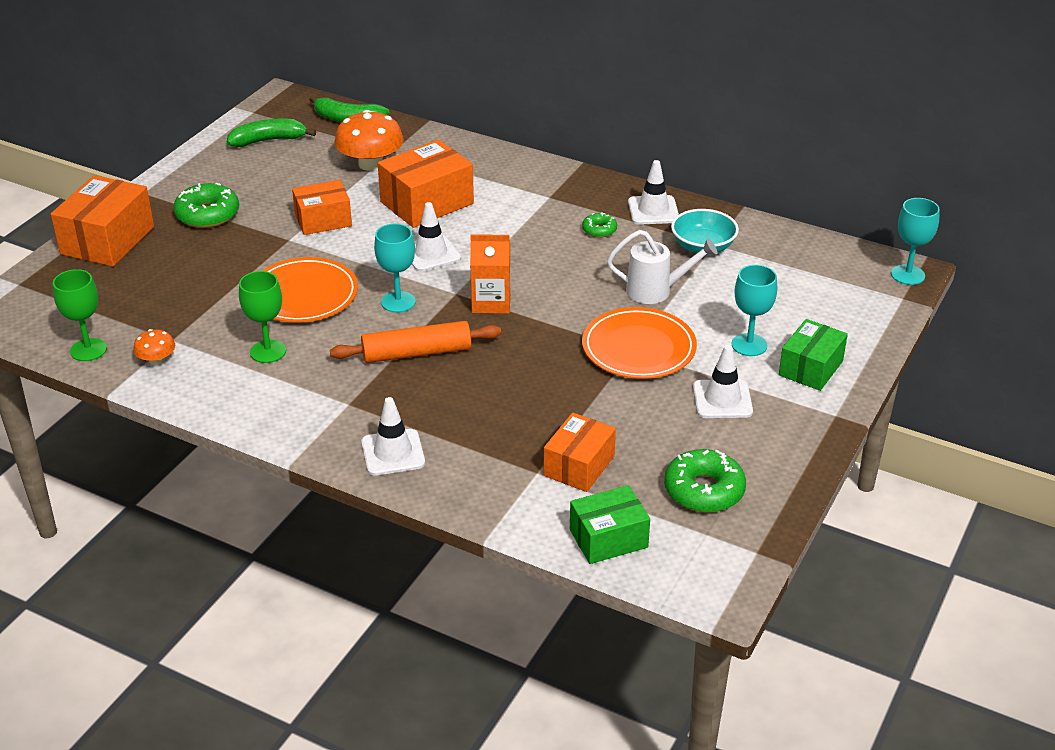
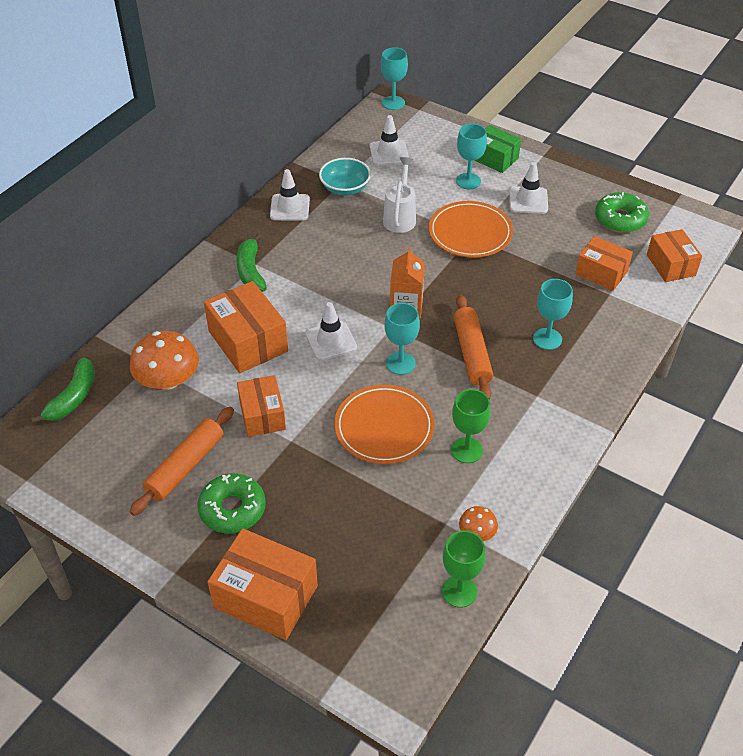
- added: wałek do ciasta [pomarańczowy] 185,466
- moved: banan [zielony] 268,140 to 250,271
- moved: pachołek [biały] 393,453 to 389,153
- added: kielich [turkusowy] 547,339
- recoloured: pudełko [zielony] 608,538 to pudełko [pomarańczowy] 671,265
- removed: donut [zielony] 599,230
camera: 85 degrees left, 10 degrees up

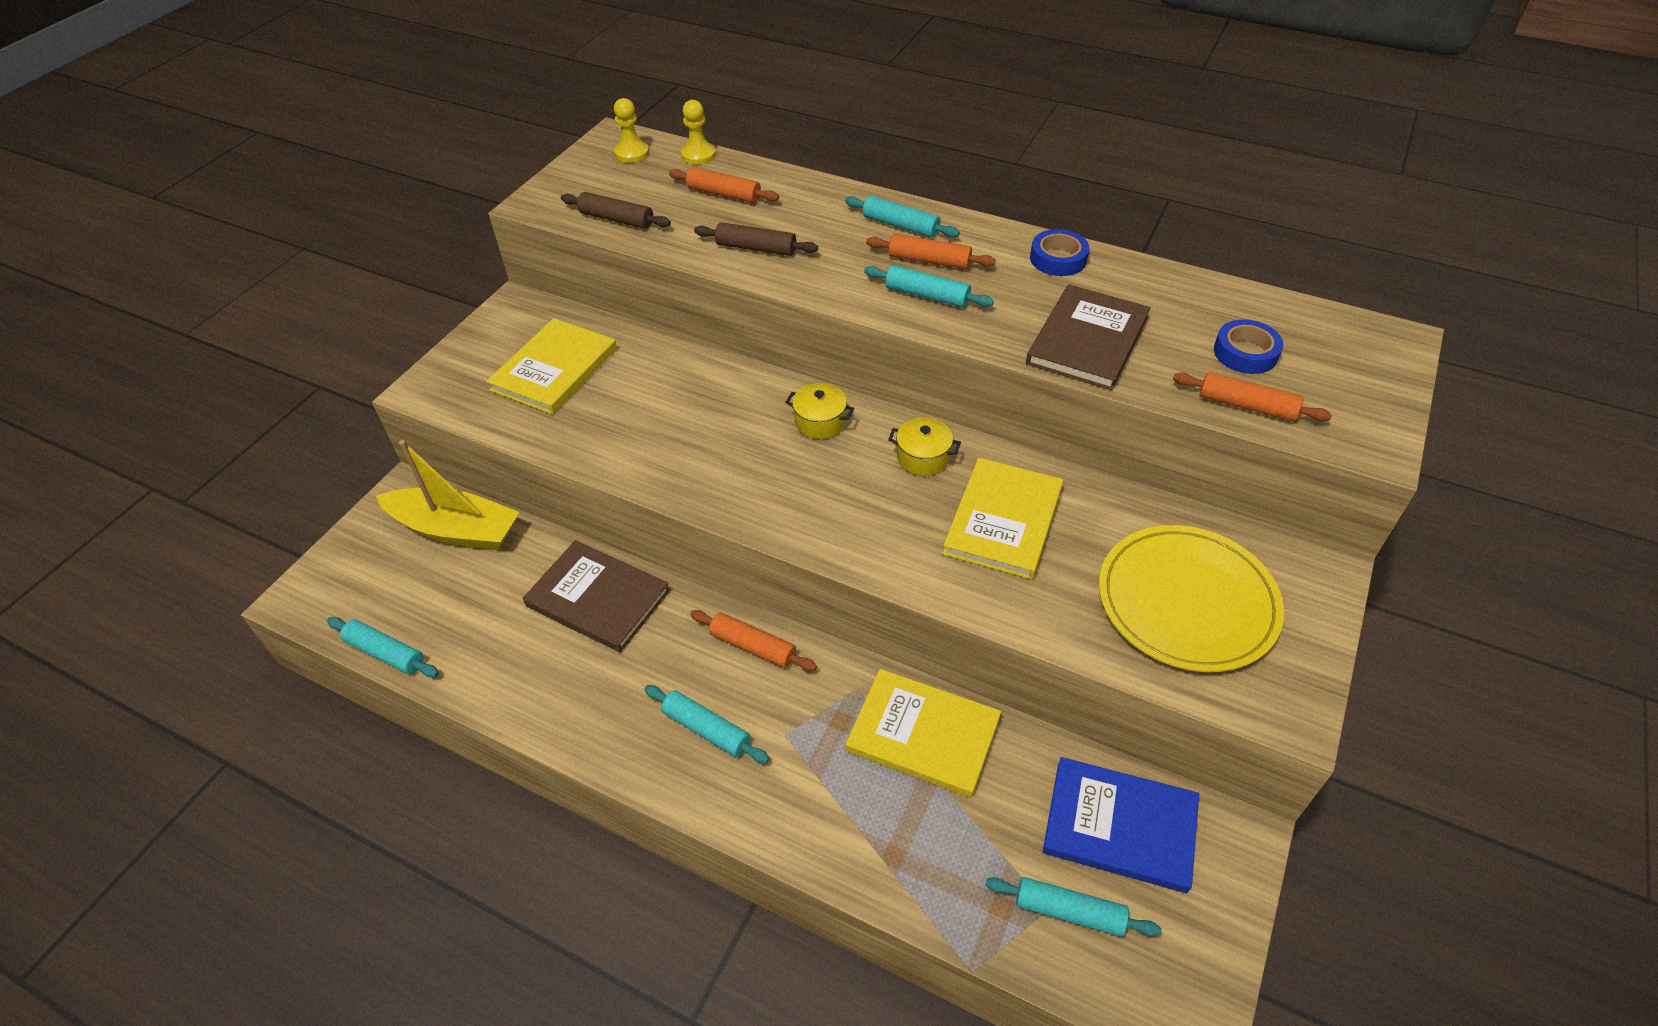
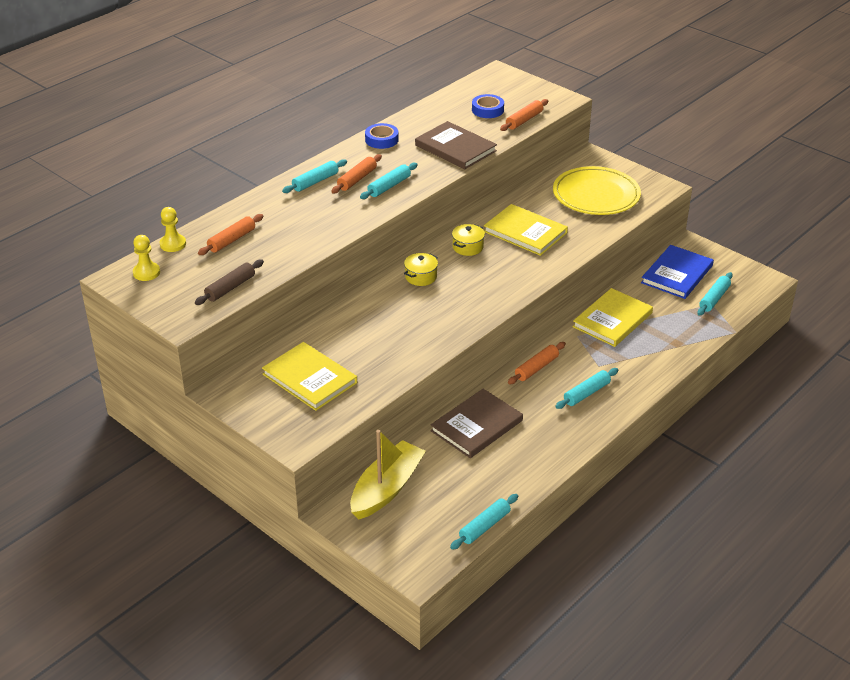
- removed: wałek do ciasta [brązowy] 756,248
camera: 75 degrees left, 10 degrees down

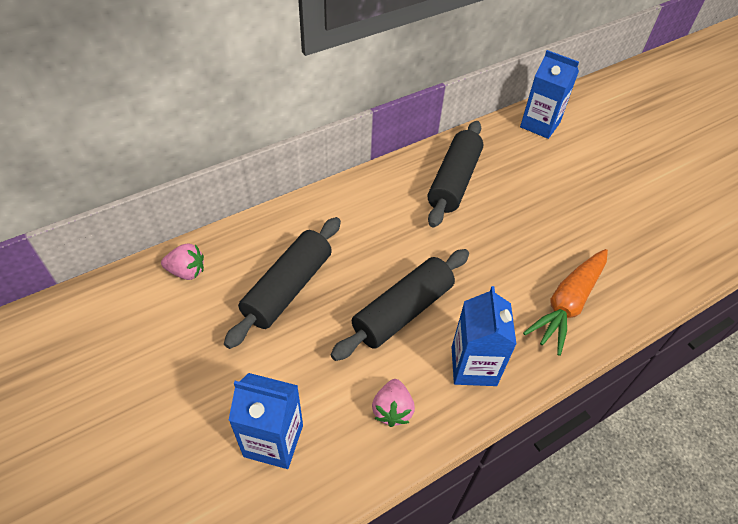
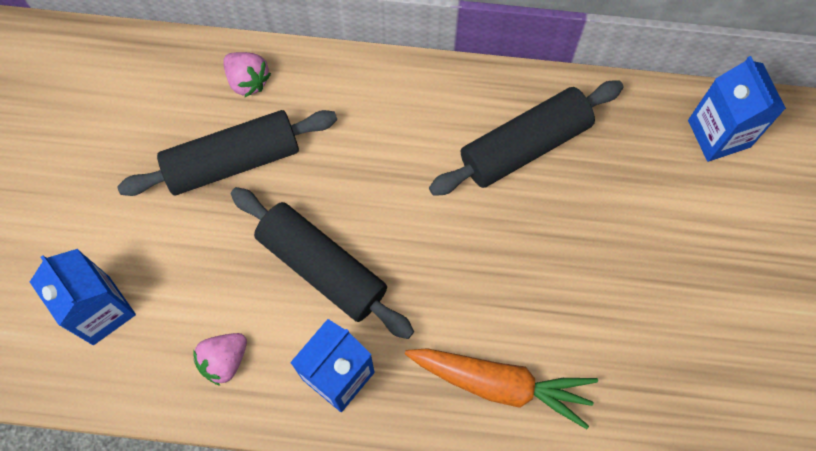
- moved: truskawka [różowy] 187,271 to 247,80
- turned: wałek do ciasta [czarny] 403,311 = 322,267 45 degrees clockwise
- turned: marchewka [pomarańczowy] 567,304 = 501,384 150 degrees counterclockwise
camera: 40 degrees right, 20 degrees up

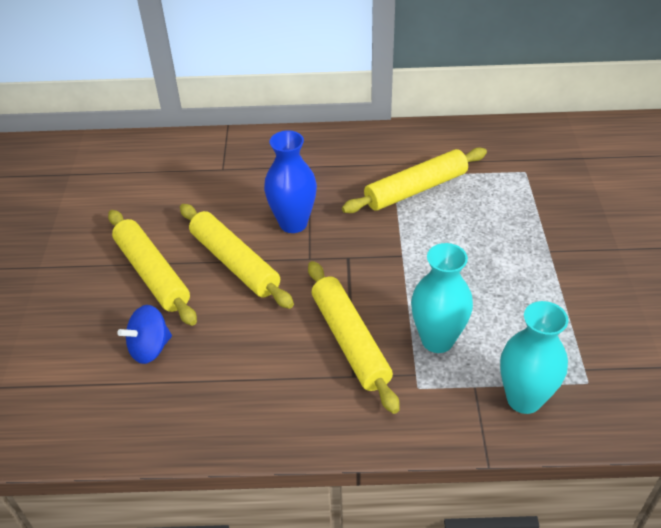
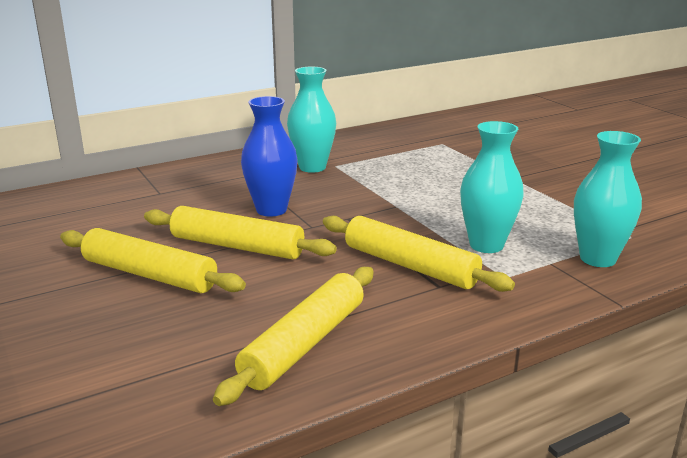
- moved: wałek do ciasta [żółty] 416,189 to 304,344
- added: wazon [turkusowy] 312,167
- removed: bączek [niebieski] 150,348
camera: 30 degrees left, 20 degrees down

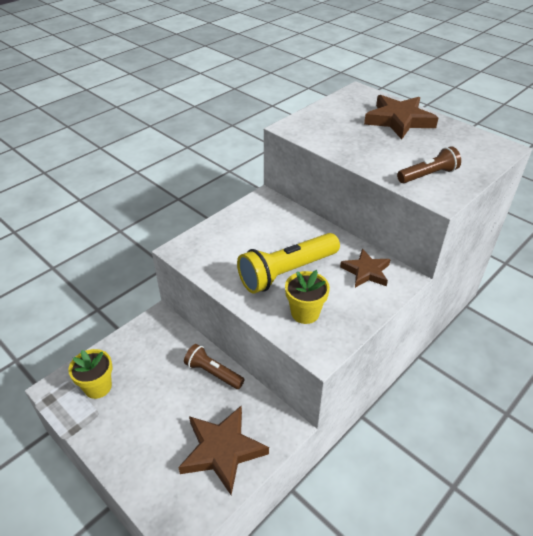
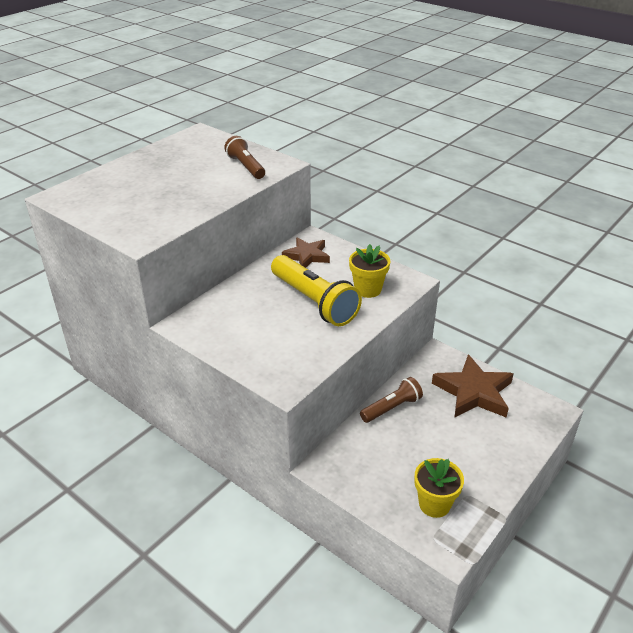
- turned: latarka [brązowy] 213,373 = 391,408 150 degrees counterclockwise
- removed: gwiazda [brązowy] 399,120
camera: 95 degrees left, 5 degrees down

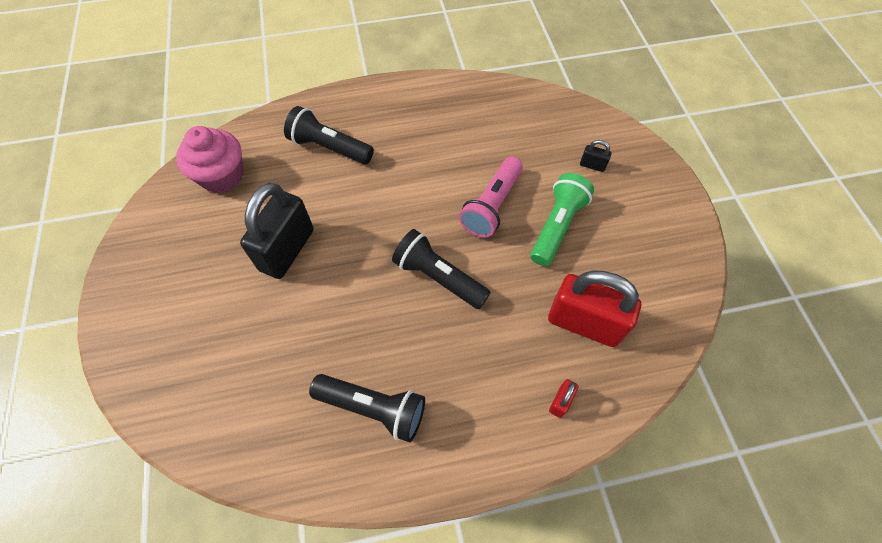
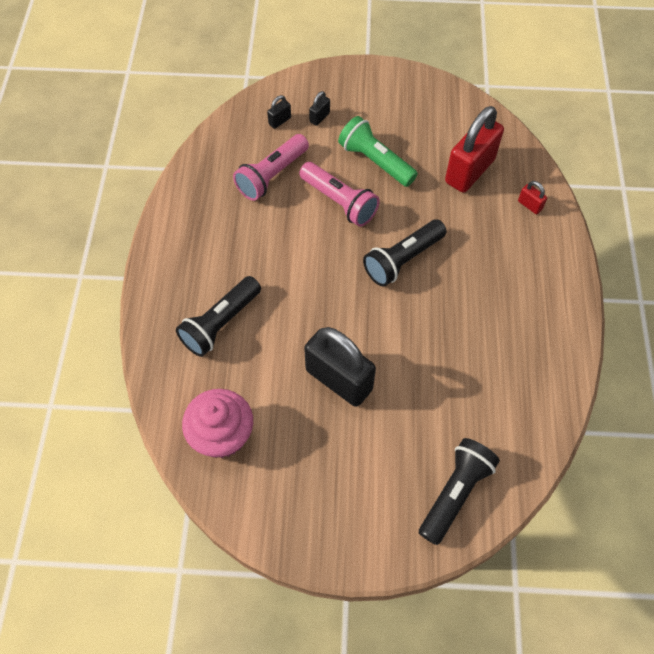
- added: latarka [różowy] 272,176
- added: kłódka [czarny] 279,121
- moved: latarka [czarny] 373,408 to 455,493
camera: 75 degrees left, 0 degrees up

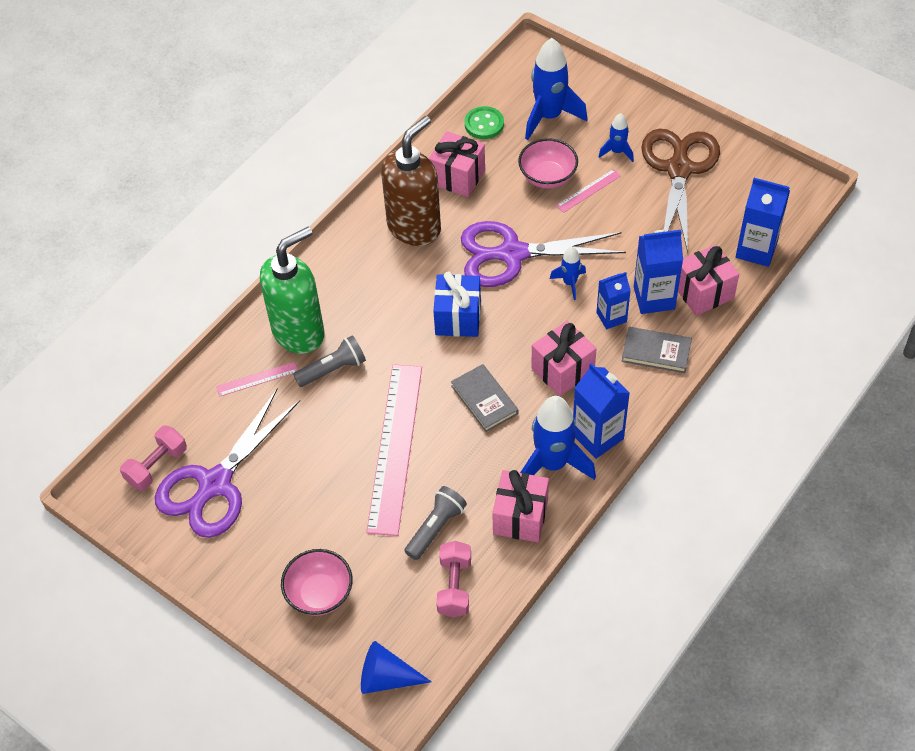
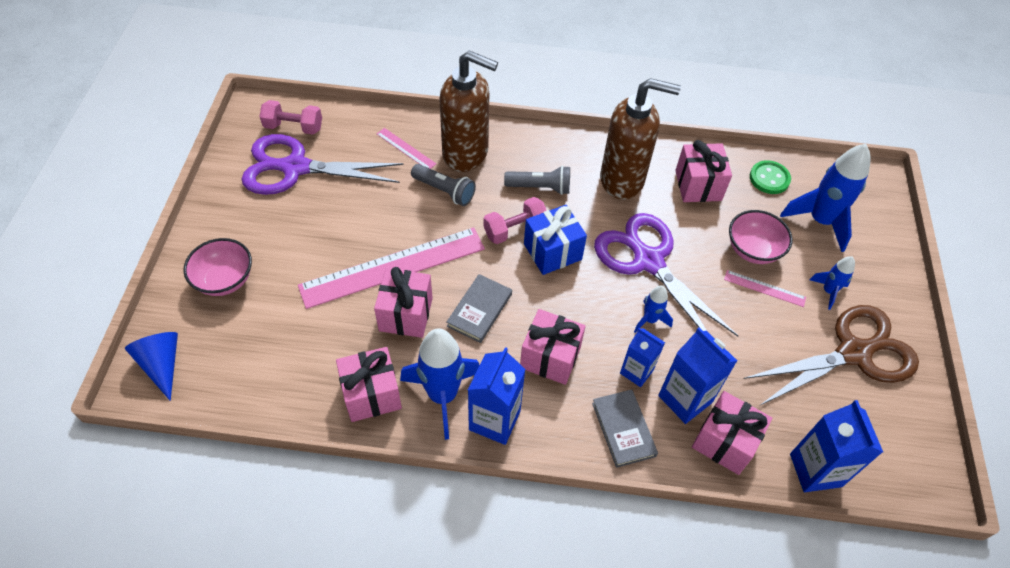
- added: prezent [różowy] 406,314
- recoloured: dozownik mydła [zielony] 299,332 to dozownik mydła [brązowy] 466,154
- moved: hantel [różowy] 454,586 to 515,229
- moved: latarka [szary] 435,528 to 540,187
camera: 55 degrees right, 0 degrees up

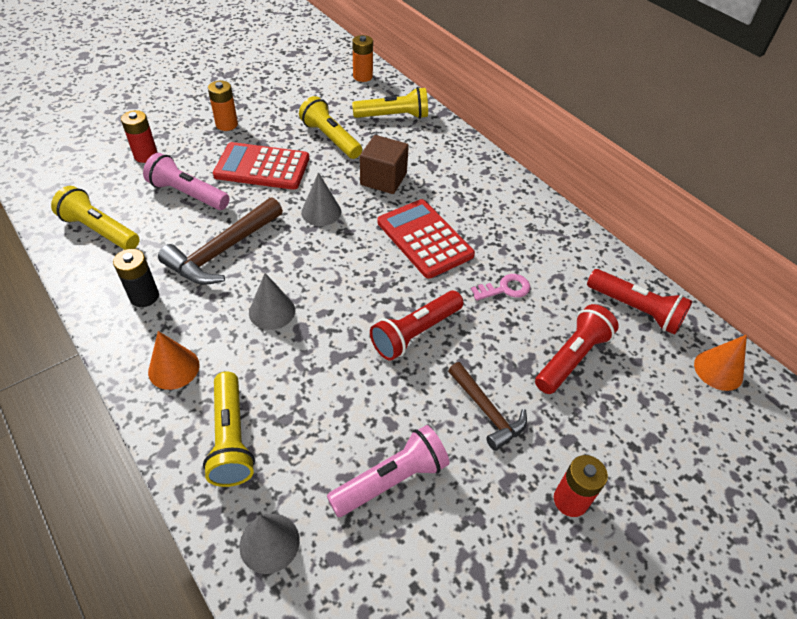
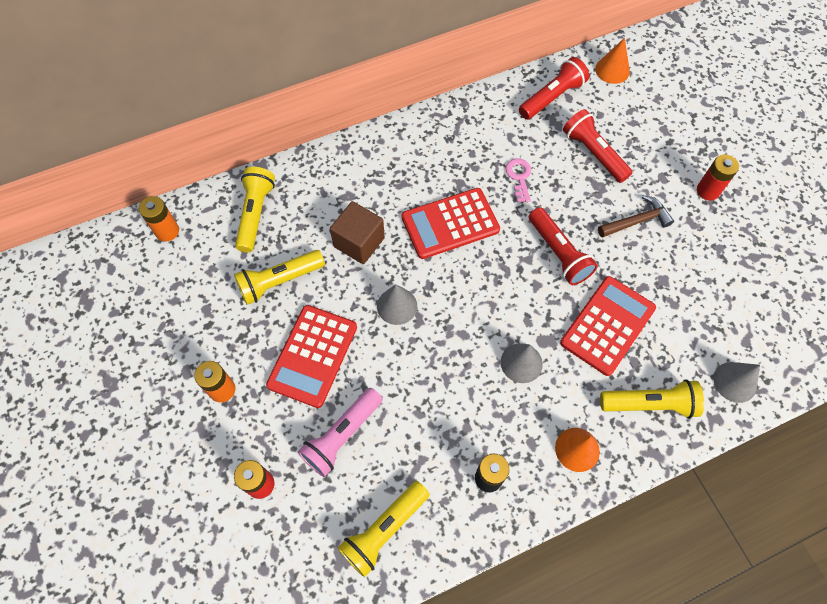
- added: kalkulator [czerwony] 607,325
- removed: młotek [brązowy] 222,251
- removed: latarka [różowy] 391,480
camera: 75 degrees left, 15 degrees up

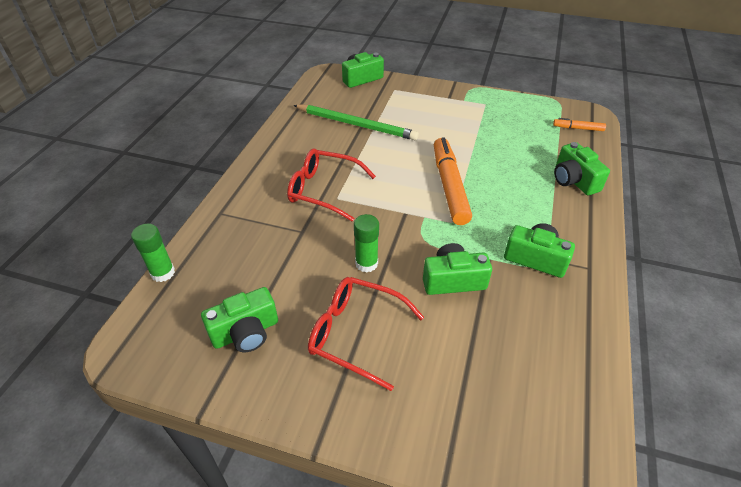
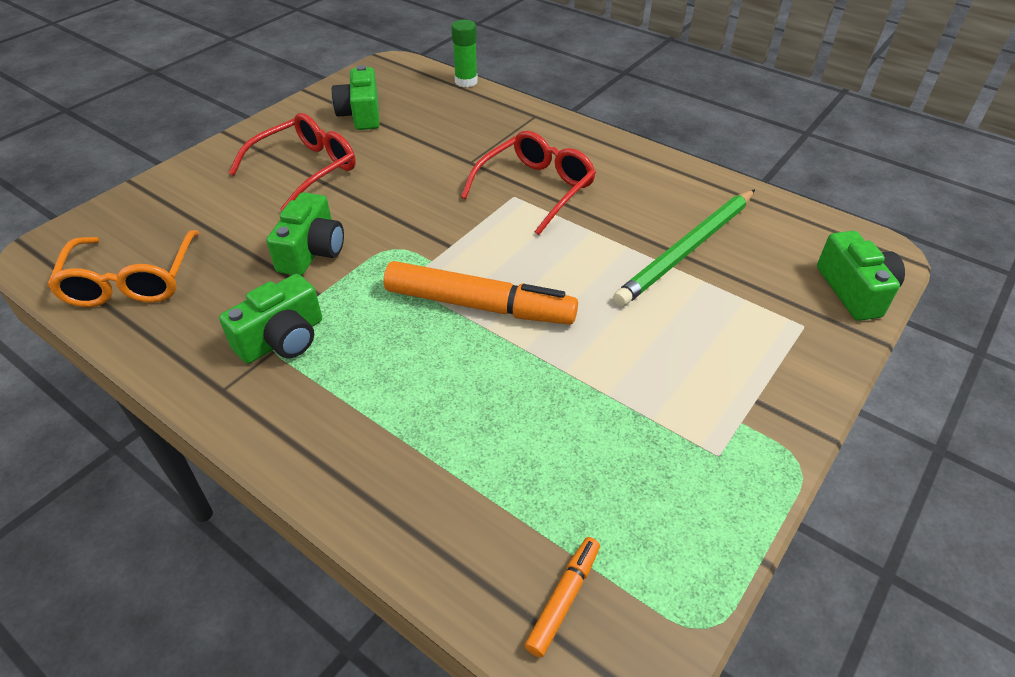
- added: okulary [pomarańczowy] 131,281
- removed: klej w sztyfcie [zielony] 366,263
- removed: aparat fotograficzny [zielony] 574,180
camera: 110 degrees right, 0 degrees up

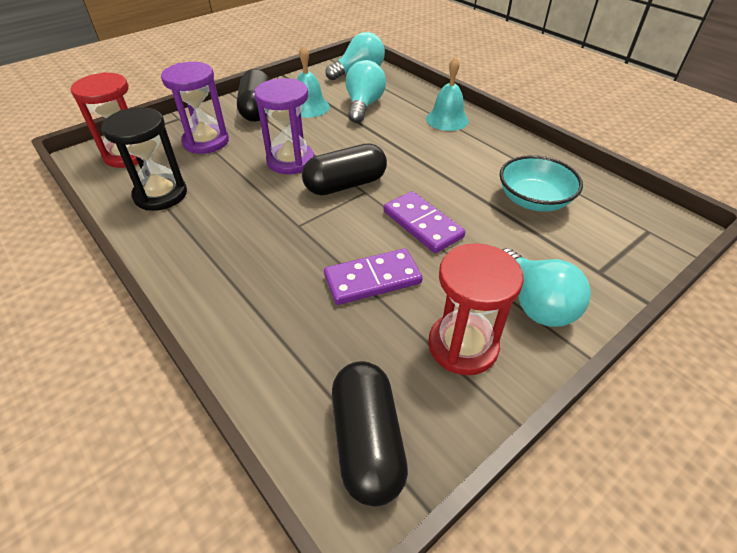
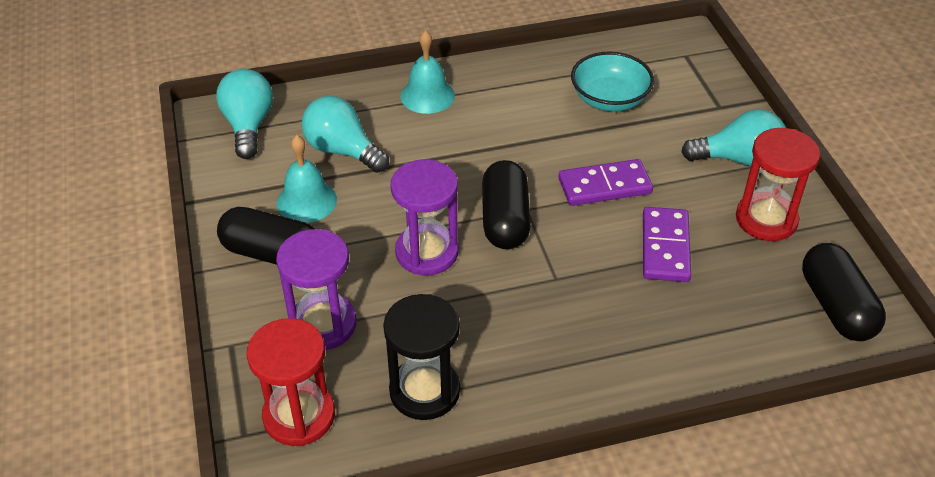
- turned: kapsułka [czarny] 367,441 = 836,307 60 degrees clockwise
camera: 65 degrees left, 0 degrees up

